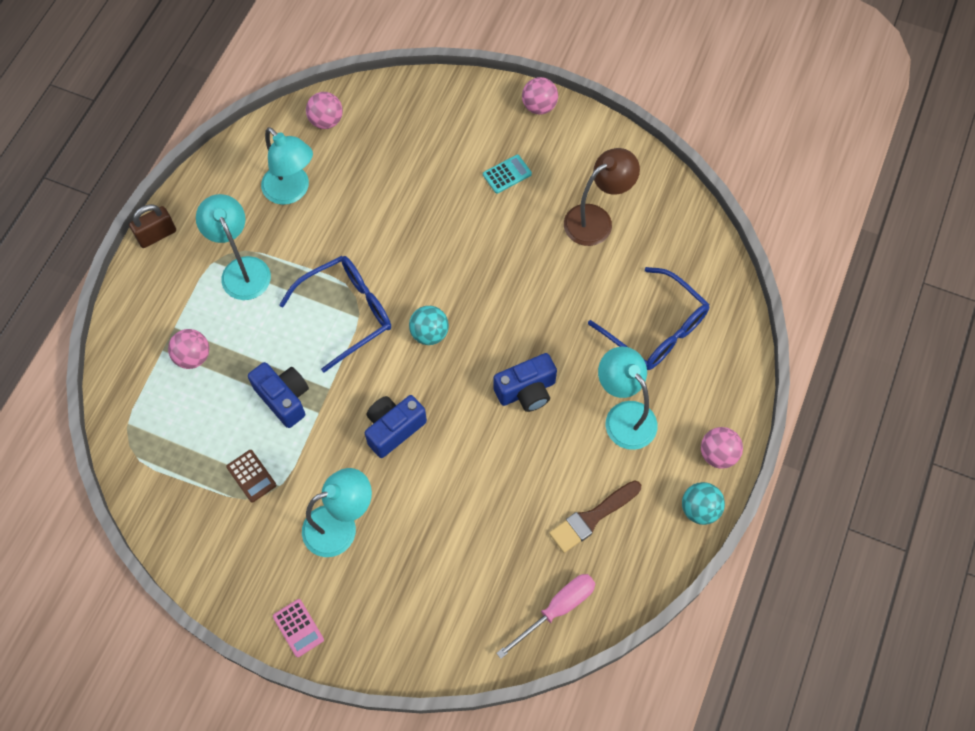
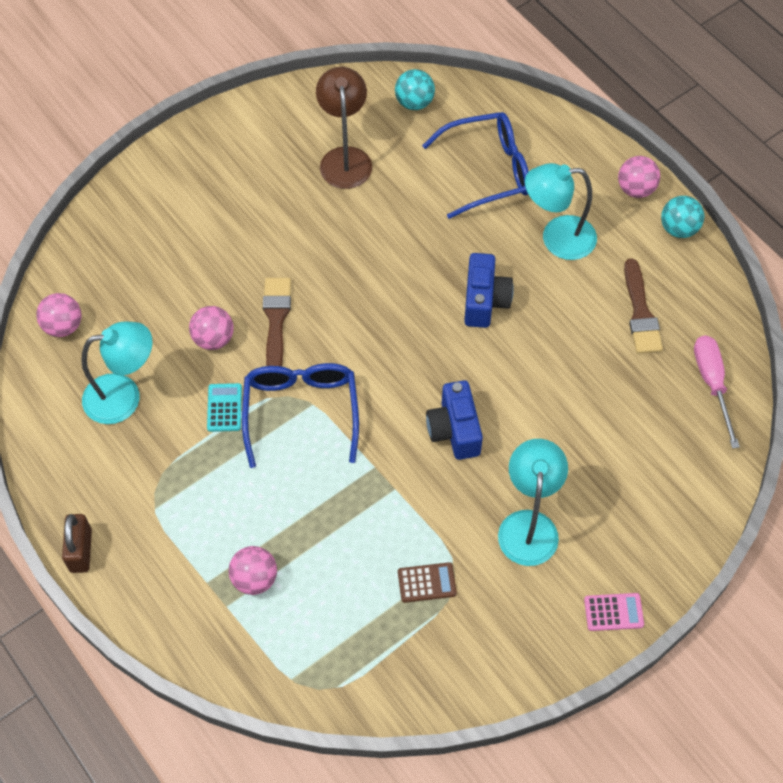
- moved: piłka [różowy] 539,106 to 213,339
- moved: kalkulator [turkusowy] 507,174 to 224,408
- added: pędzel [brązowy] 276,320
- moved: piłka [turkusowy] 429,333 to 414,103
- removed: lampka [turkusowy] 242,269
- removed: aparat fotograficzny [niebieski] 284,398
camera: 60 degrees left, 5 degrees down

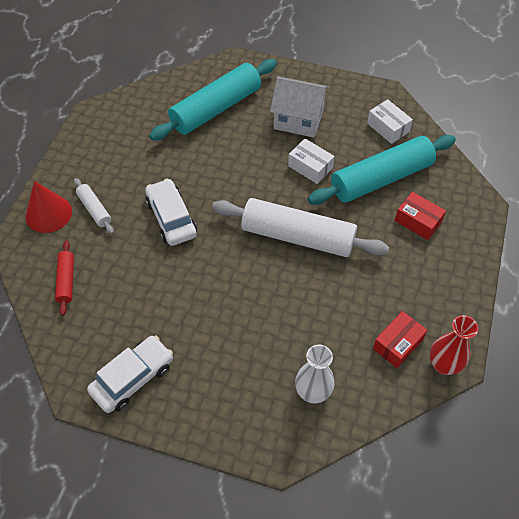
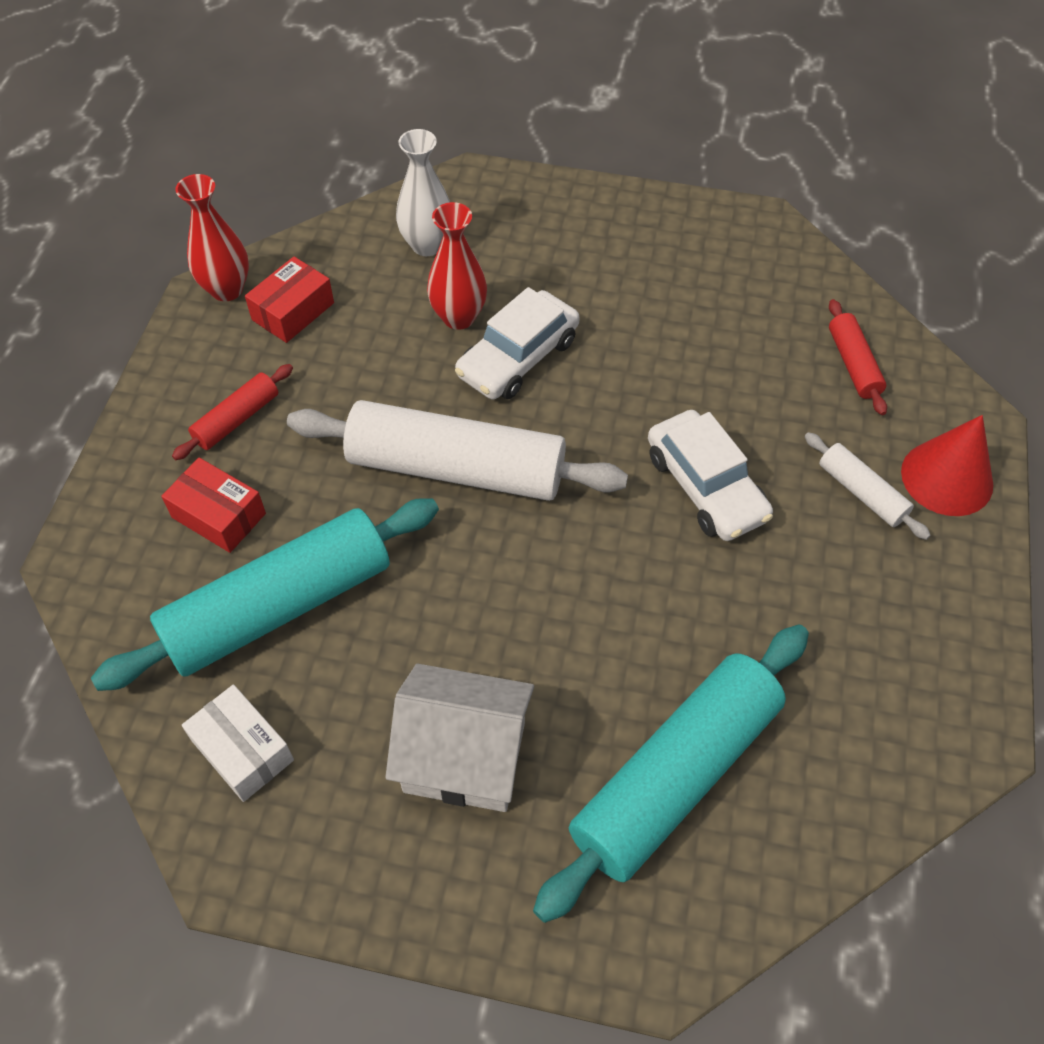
- added: wałek do ciasta [czerwony] 237,419
- added: wazon [czerwony] 459,317
- moved: samochód [biały] 133,378 to 518,357
- removed: pudełko [biały] 310,167
camera: 175 degrees right, 0 degrees up

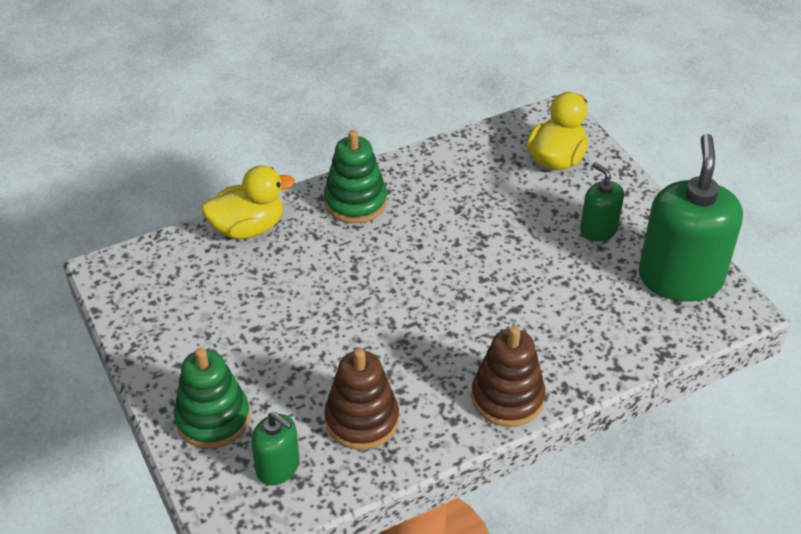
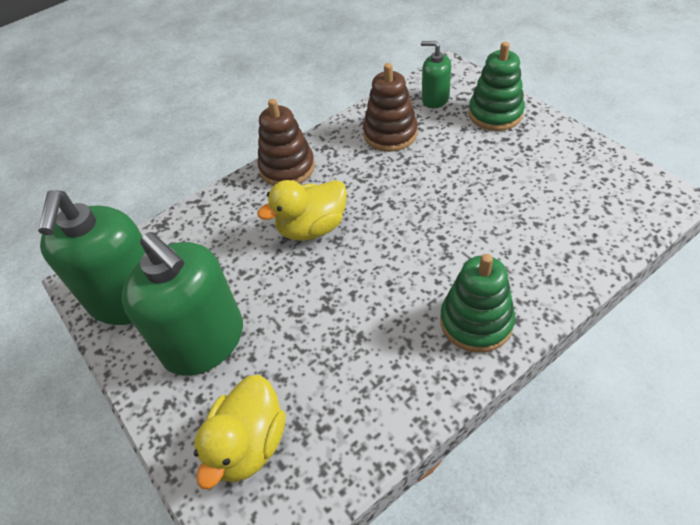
- resized: dozownik mydła [zielony] 598,229 = 204,341 x1.97
- moved: kaczka [żółty] 248,228 to 312,228
camera: 175 degrees right, 5 degrees up

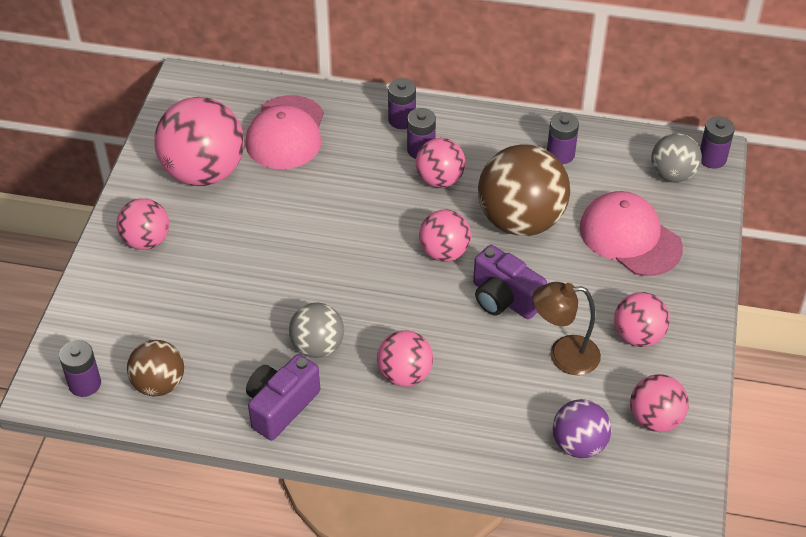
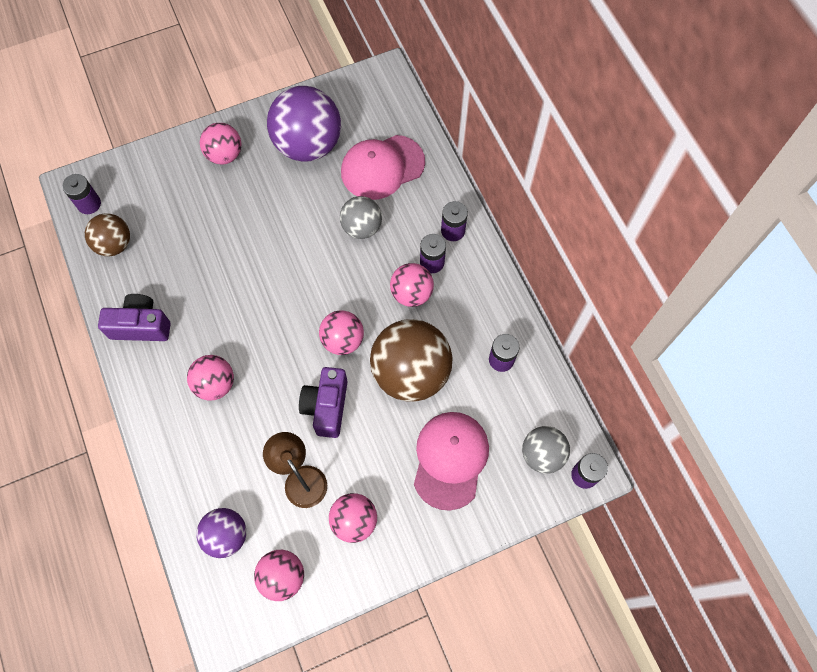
- recoloured: piłka [różowy] 204,172 to piłka [fioletowy] 308,144
- moved: piłka [szary] 317,346 to 362,227
camera: 55 degrees right, 20 degrees up

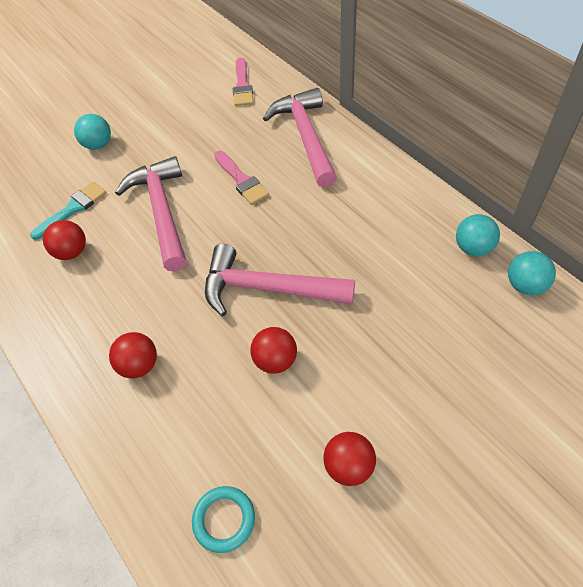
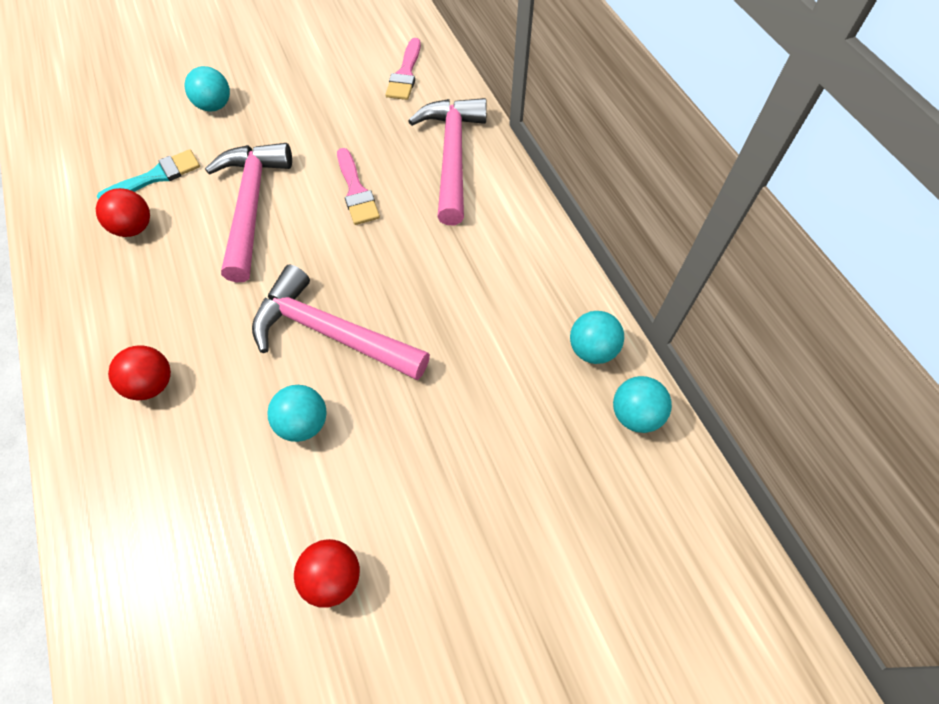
- recoloured: piłka [czerwony] 275,360 to piłka [turkusowy] 304,423
- removed: pierścień [turkusowy] 224,519
camera: 10 degrees right, 5 degrees up

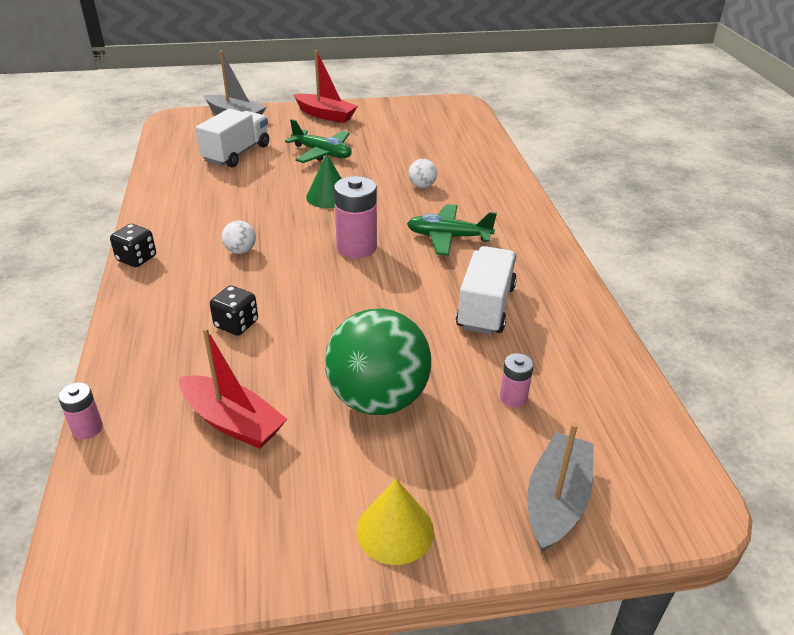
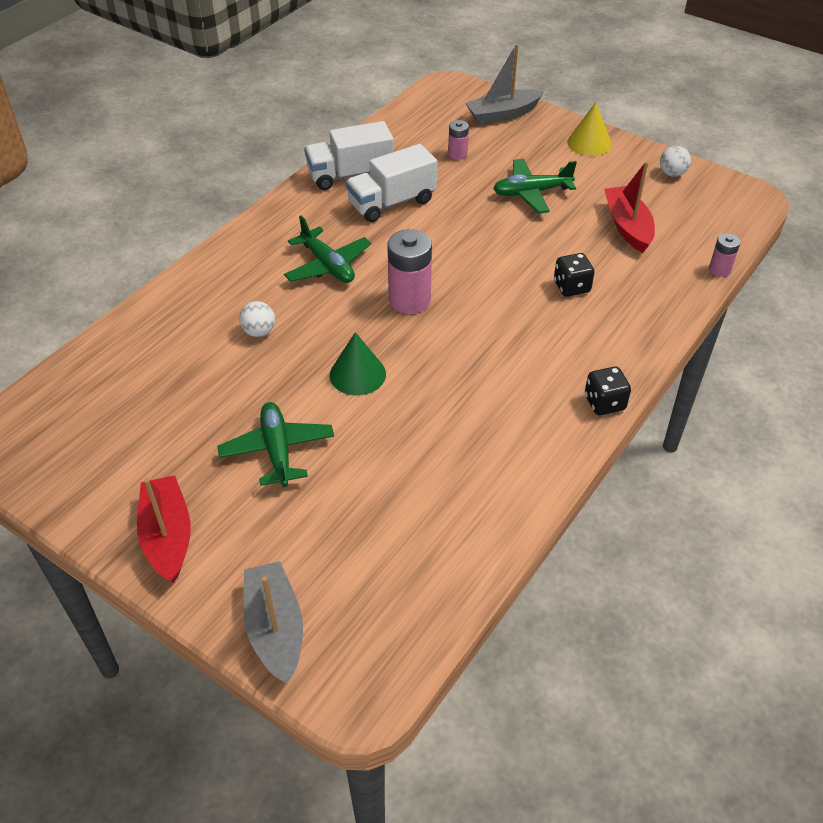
- moved: ciężarówka [biały] 237,154 to 350,175
- replaced: piłka [zielony] 378,399 to samolot [zielony] 531,193
- moved: piłka [biały] 240,251 to 672,173
camera: 135 degrees left, 10 degrees up

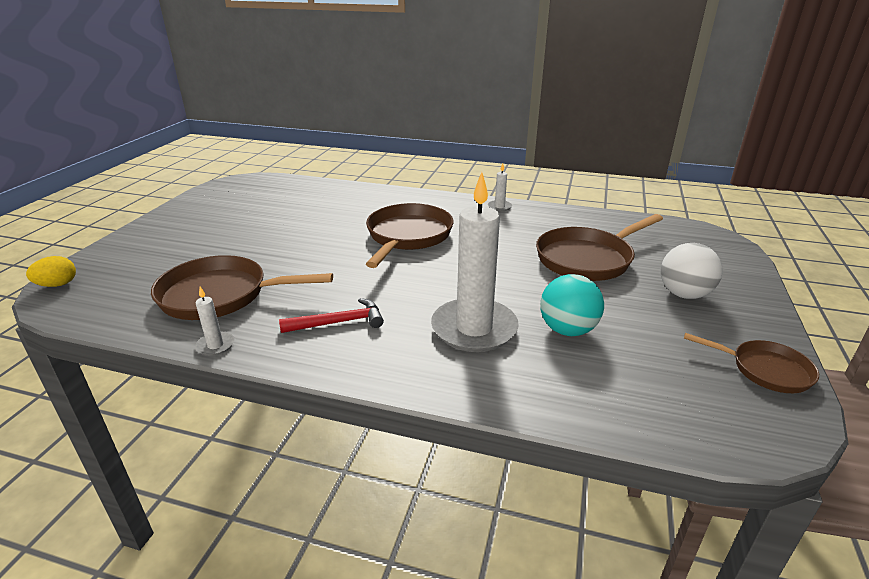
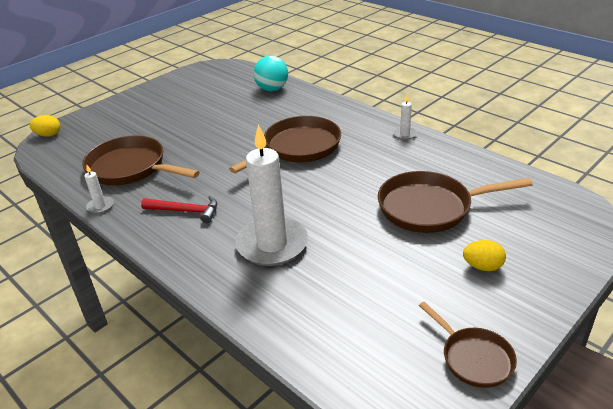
- moved: piłka [turkusowy] 567,330 to 272,89
- replaced: piłka [biały] 684,294 to jajko [żółty] 482,267
camera: 30 degrees right, 5 degrees up

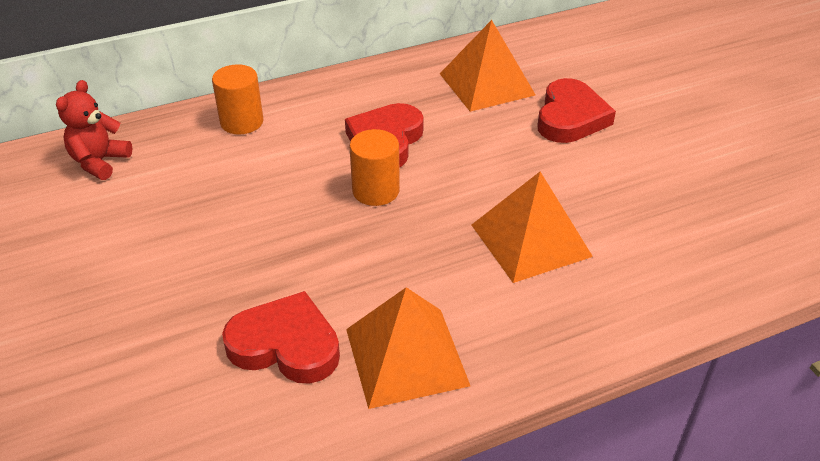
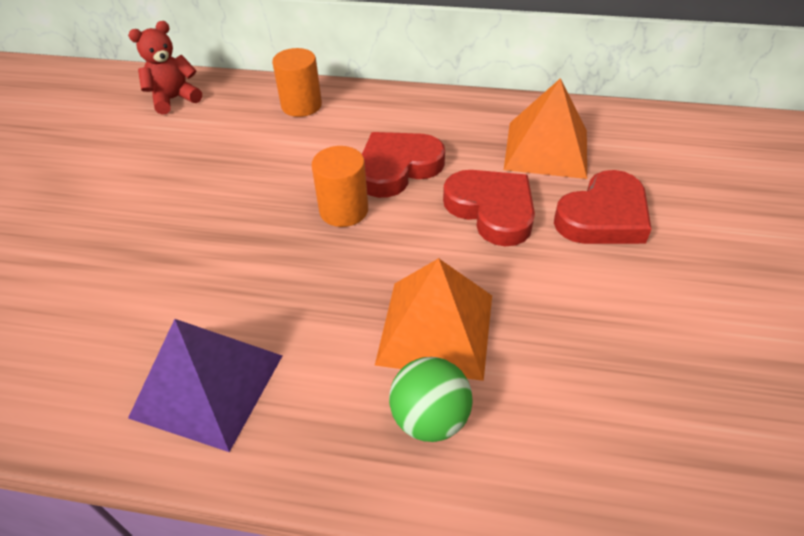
- recoloured: piramida [pomarańczowy] 406,356 to piramida [fioletowy] 208,386
- added: piłka [zielony] 430,418
- moved: serce [czerwony] 285,345 to 491,210
camera: 35 degrees right, 5 degrees up

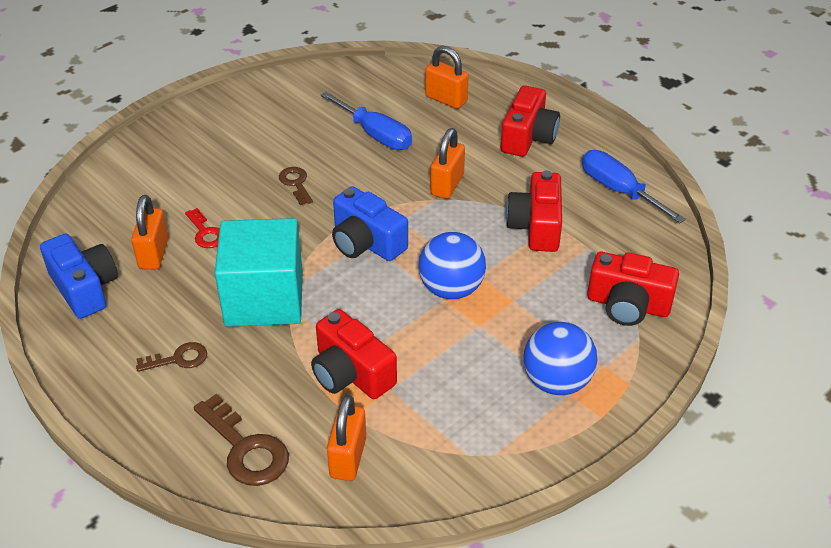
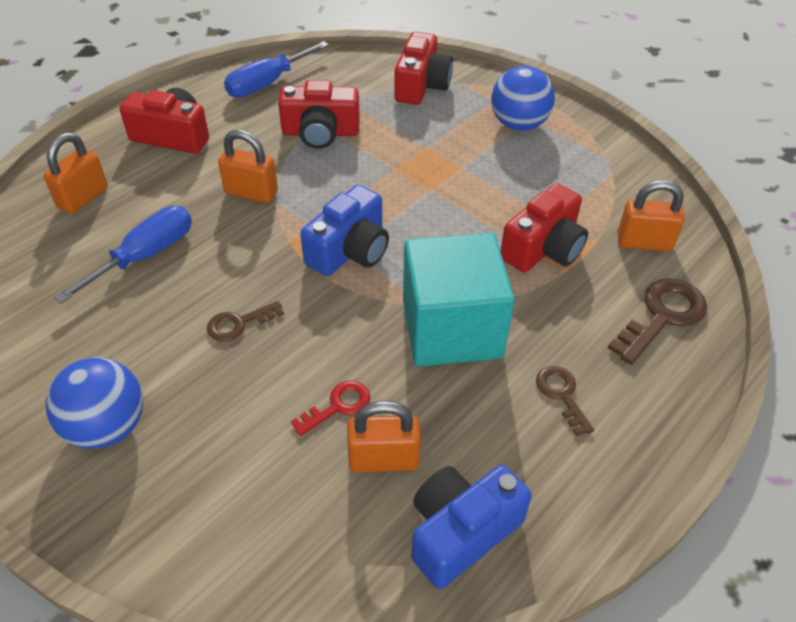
- moved: piłka [niebieski] 451,289 to 107,427
camera: 95 degrees left, 5 degrees up

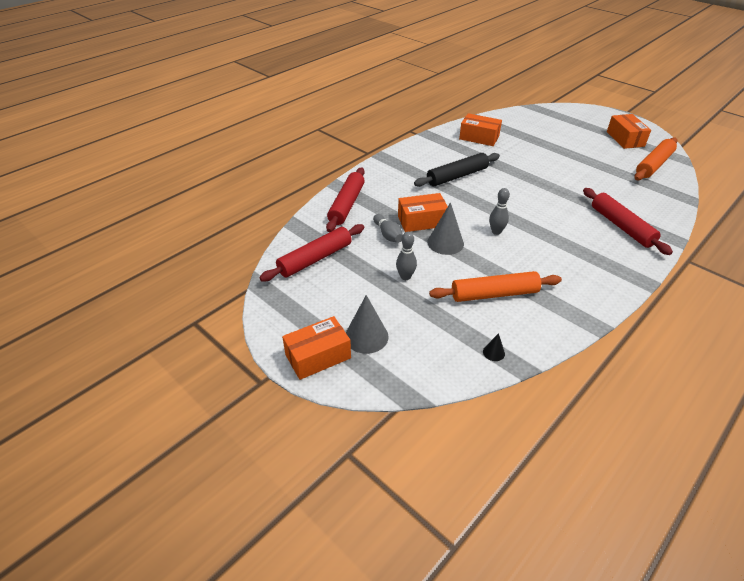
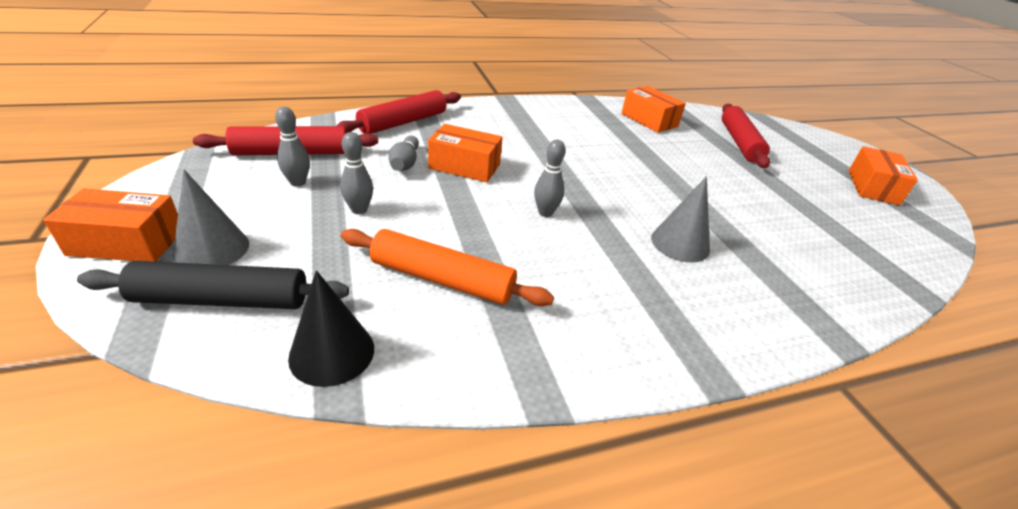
- moved: wałek do ciasta [czarny] 457,176 to 222,300
- added: kręgiel [szary] 298,182
- resized: stożek [czarny] 493,352 = 332,352 x2.06
- moved: stożek [szary] 445,243 to 680,243
- moved: wałek do ciasta [czerwony] 621,226 to 739,142
- removed: wałek do ciasta [pomarańczowy] 654,165
camera: 25 degrees right, 5 degrees down

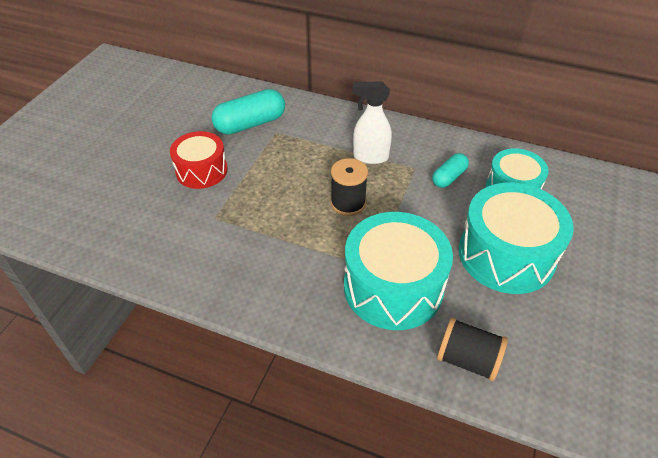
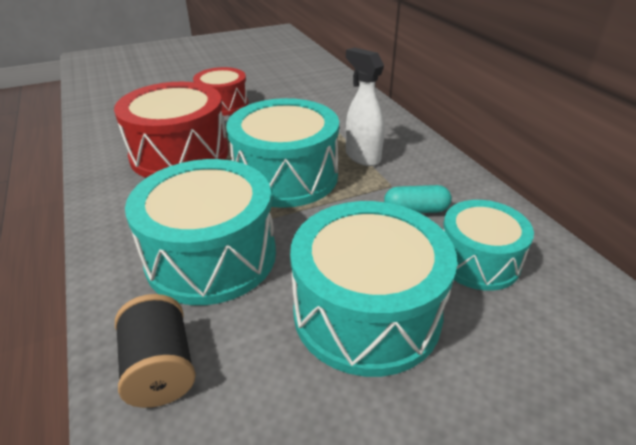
- added: bęben [czerwony] 180,154
- replaced: szpulka [czarny] 348,203 to bęben [turkusowy] 286,176
- removed: kapsułka [turkusowy] 250,124
camera: 45 degrees right, 10 degrees down

